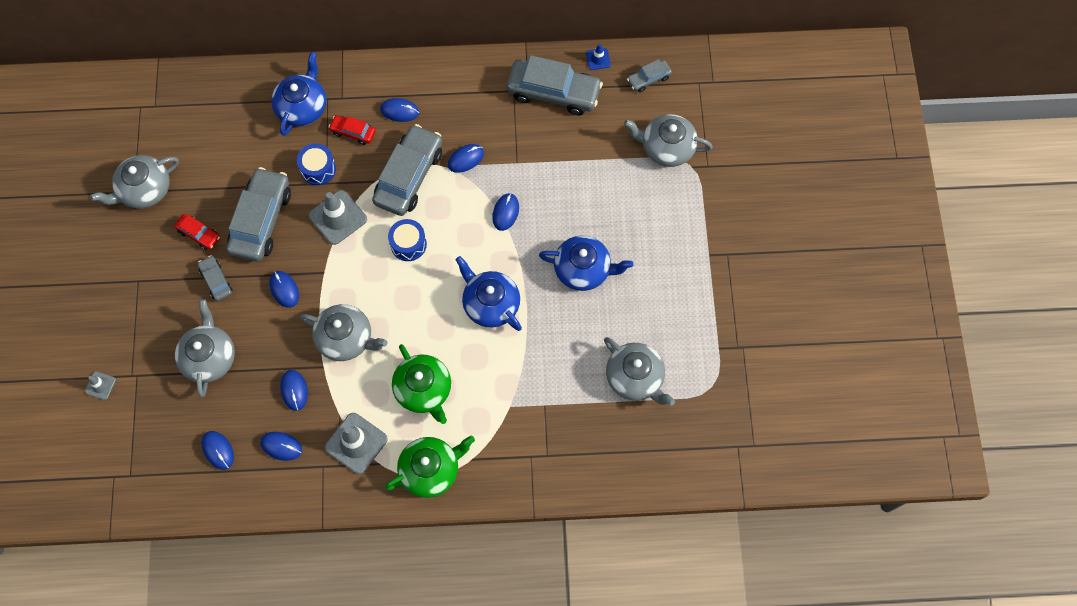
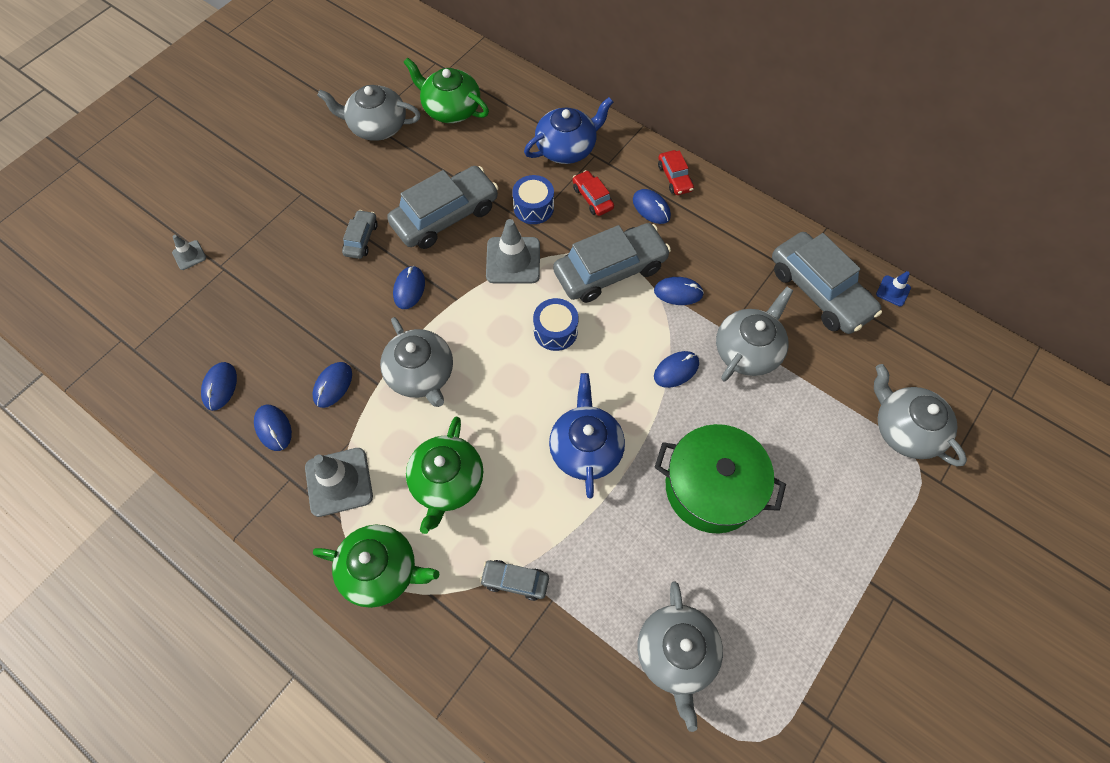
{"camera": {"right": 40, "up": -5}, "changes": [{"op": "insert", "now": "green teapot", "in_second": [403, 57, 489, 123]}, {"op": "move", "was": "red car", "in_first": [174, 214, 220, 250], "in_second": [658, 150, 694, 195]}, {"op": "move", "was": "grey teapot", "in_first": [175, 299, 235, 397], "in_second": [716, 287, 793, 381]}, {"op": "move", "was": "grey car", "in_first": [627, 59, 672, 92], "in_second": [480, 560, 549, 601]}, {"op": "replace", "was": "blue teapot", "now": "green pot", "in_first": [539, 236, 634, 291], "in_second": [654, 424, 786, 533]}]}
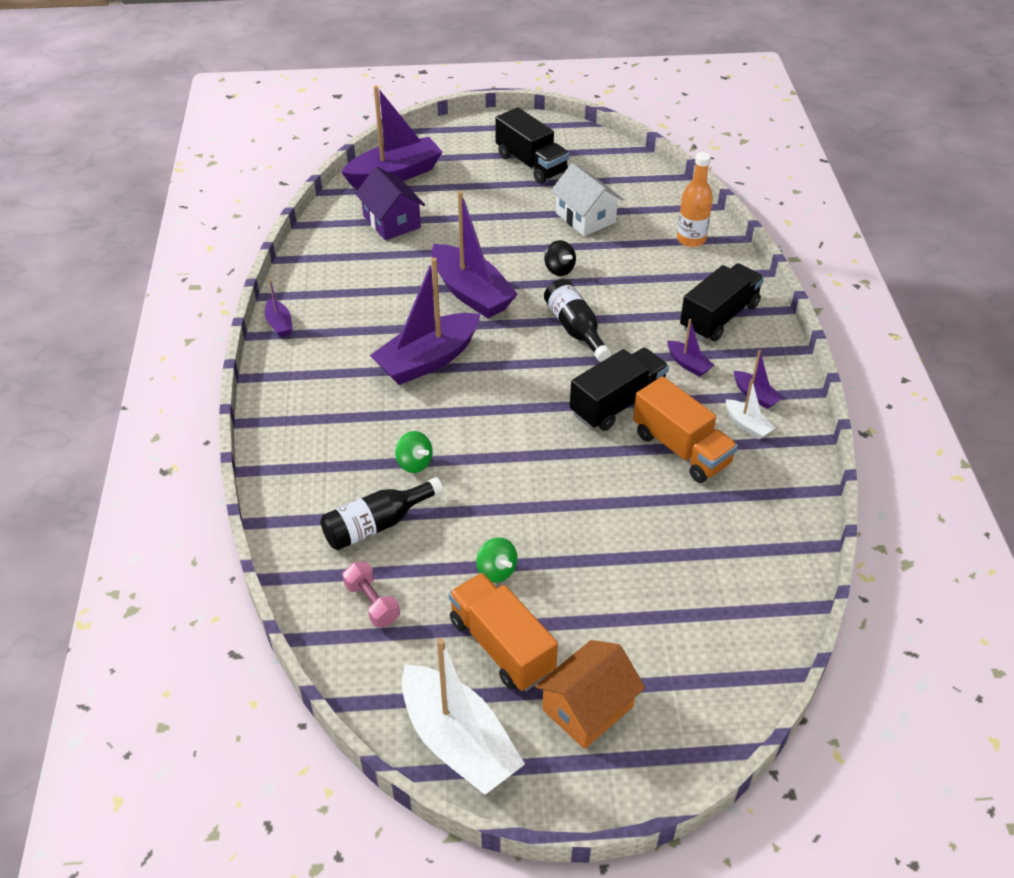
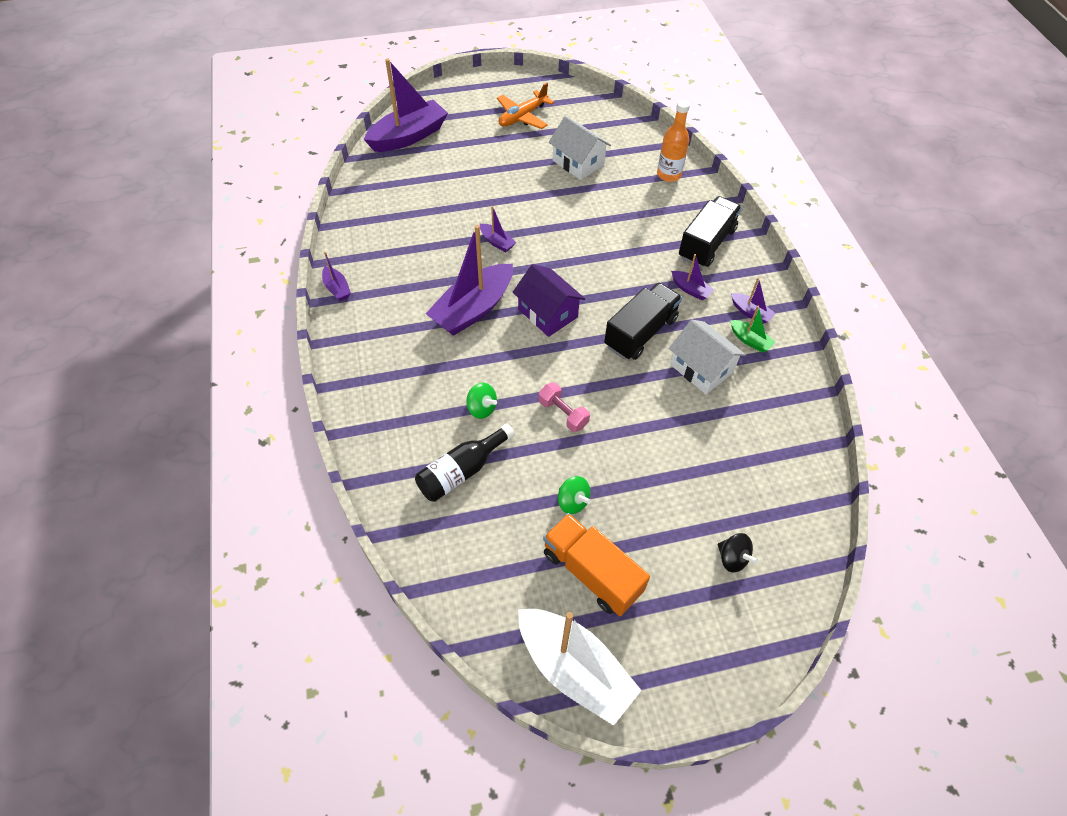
{"camera": {"right": -10, "up": 10}, "changes": [{"op": "delete", "was": "orange house", "in_first": [535, 640, 645, 749]}, {"op": "delete", "was": "black bottle", "in_first": [544, 279, 611, 362]}, {"op": "move", "was": "pink dumbbell", "in_first": [343, 561, 400, 627], "in_second": [539, 382, 590, 432]}, {"op": "move", "was": "purple house", "in_first": [355, 166, 425, 240], "in_second": [513, 264, 585, 337]}, {"op": "move", "was": "black spinning top", "in_first": [544, 240, 576, 276], "in_second": [718, 533, 758, 572]}, {"op": "replace", "was": "black truck", "now": "orange plane", "in_first": [495, 107, 569, 184], "in_second": [497, 83, 554, 129]}, {"op": "replace", "was": "orange truck", "now": "white house", "in_first": [633, 376, 738, 483], "in_second": [669, 320, 746, 394]}, {"op": "recolor", "was": "white boat", "now": "green boat", "in_first": [726, 379, 775, 440], "in_second": [730, 306, 775, 353]}, {"op": "resize", "was": "purple boat", "in_first": [431, 191, 518, 318], "in_second": [480, 206, 516, 252], "ratio": 0.45}]}
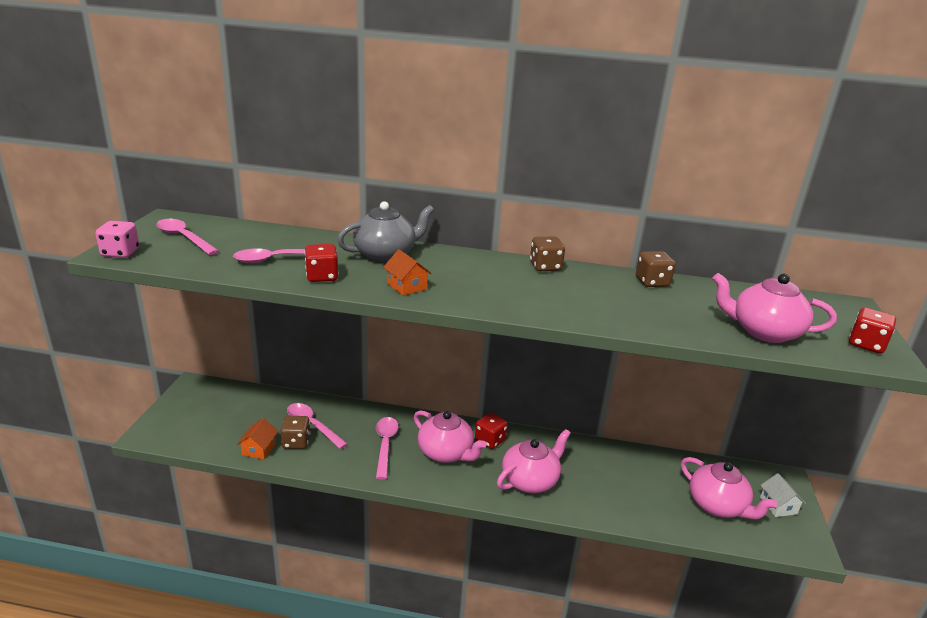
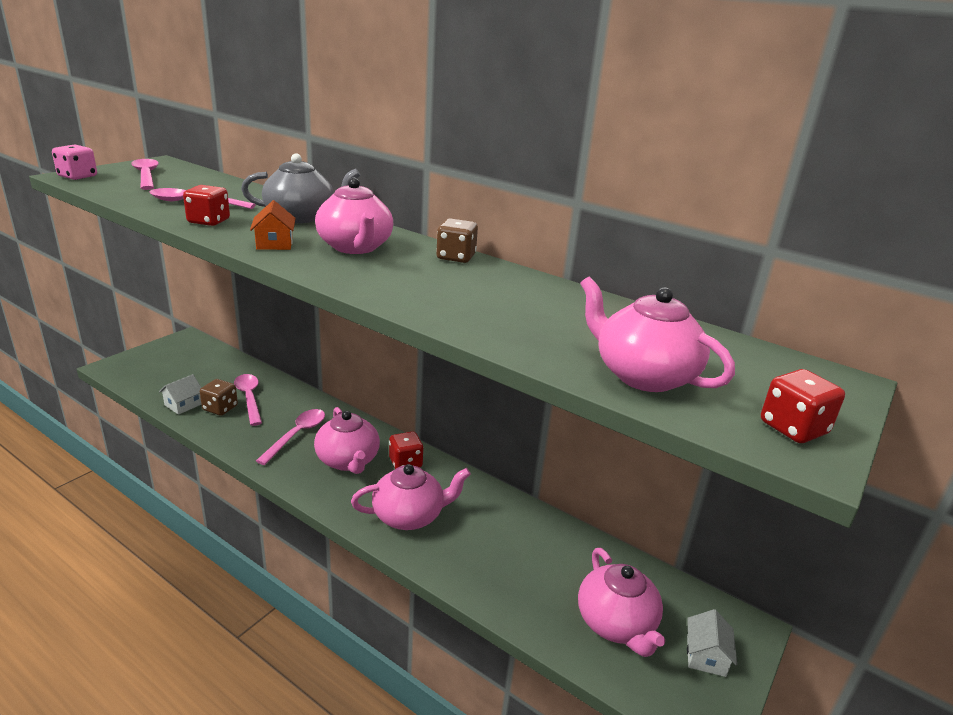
{"camera": {"right": 25, "up": 0}, "changes": [{"op": "delete", "was": "brown dice", "in_first": [636, 251, 676, 287]}, {"op": "insert", "now": "pink teapot", "in_second": [315, 177, 393, 254]}, {"op": "recolor", "was": "orange house", "now": "white house", "in_first": [237, 418, 278, 460], "in_second": [159, 374, 201, 415]}]}
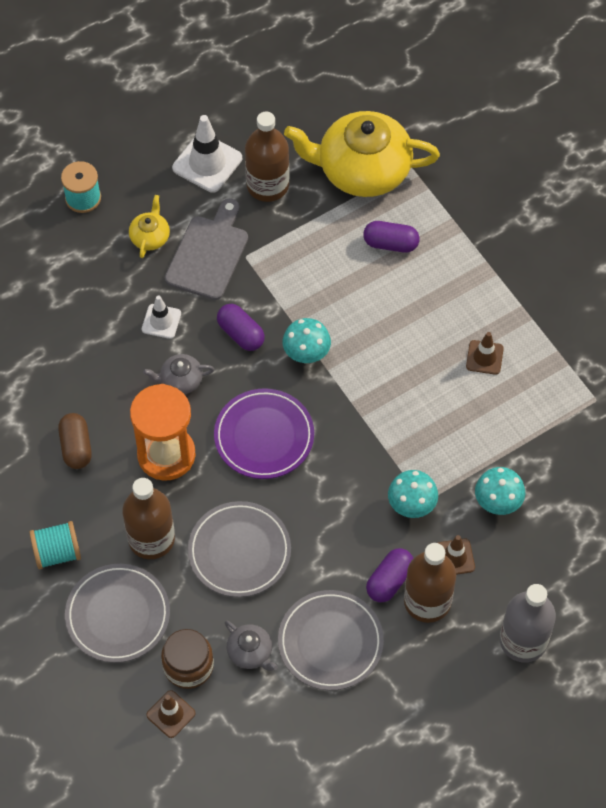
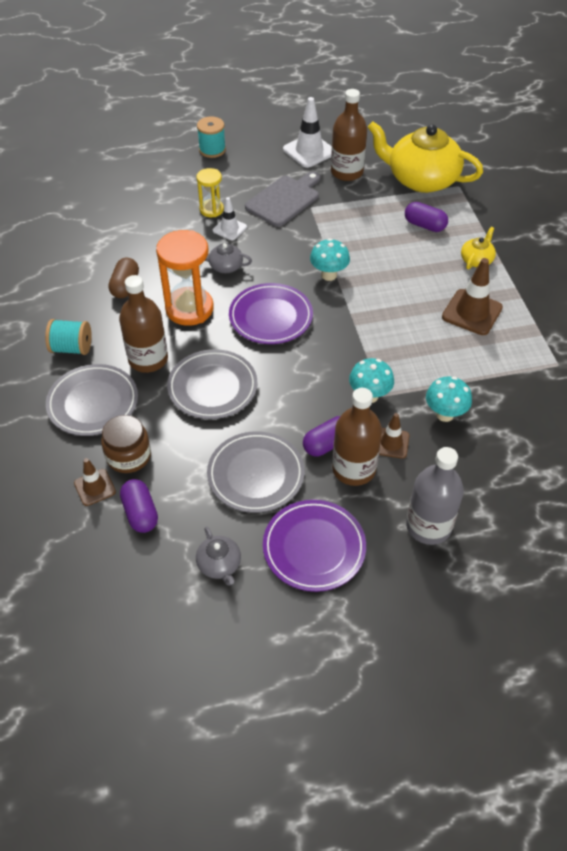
{"camera": {"right": 20, "up": -10}, "changes": [{"op": "insert", "now": "yellow hourglass", "in_second": [196, 168, 224, 217]}, {"op": "insert", "now": "purple plate", "in_second": [263, 500, 366, 592]}, {"op": "move", "was": "yellow teapot", "in_first": [129, 195, 170, 258], "in_second": [461, 227, 496, 269]}, {"op": "move", "was": "purple capsule", "in_first": [217, 304, 265, 351], "in_second": [120, 479, 158, 533]}, {"op": "move", "was": "grey teapot", "in_first": [225, 620, 278, 671], "in_second": [196, 526, 241, 586]}, {"op": "resize", "was": "brown traffic cone", "in_first": [466, 332, 504, 375], "in_second": [442, 258, 503, 335], "ratio": 1.68}]}
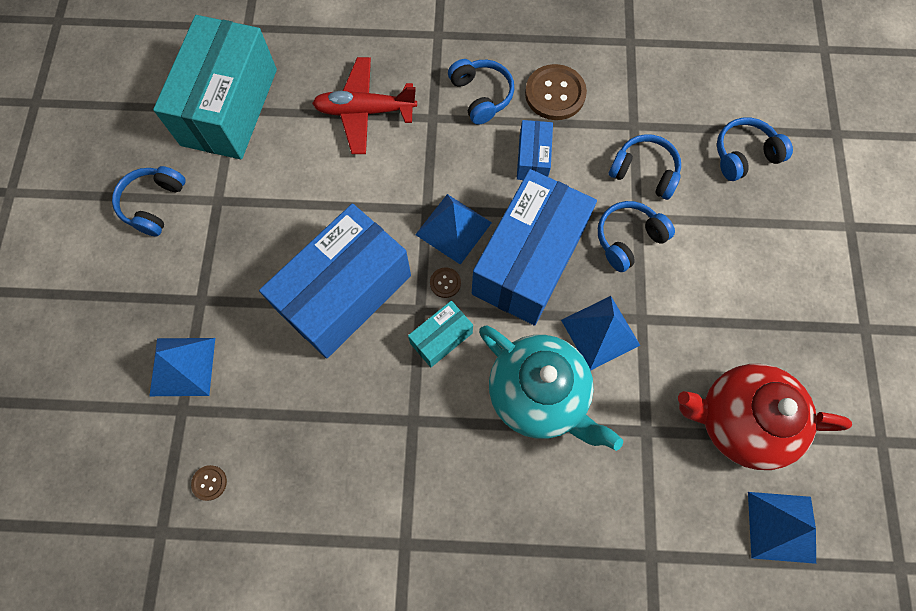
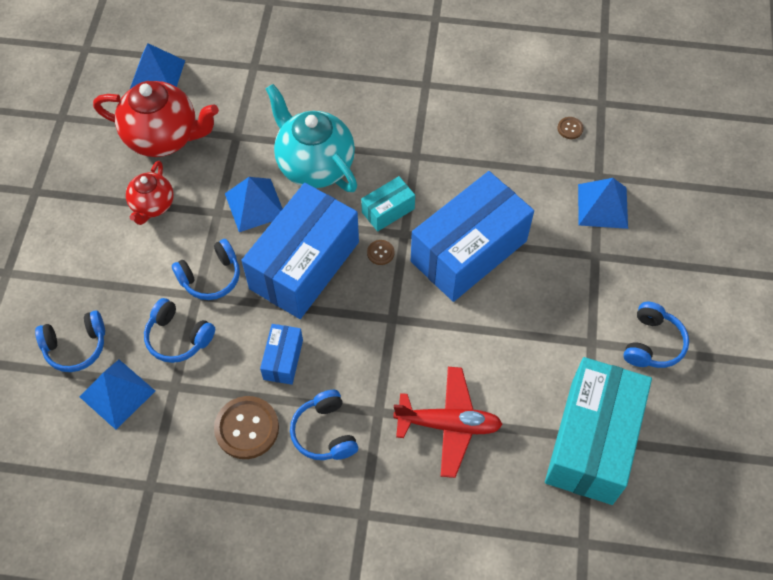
{"camera": {"right": -175, "up": -10}, "changes": [{"op": "insert", "now": "red teapot", "in_second": [126, 161, 174, 225]}, {"op": "move", "was": "blue pyramid", "in_first": [415, 194, 492, 265], "in_second": [80, 360, 155, 430]}]}
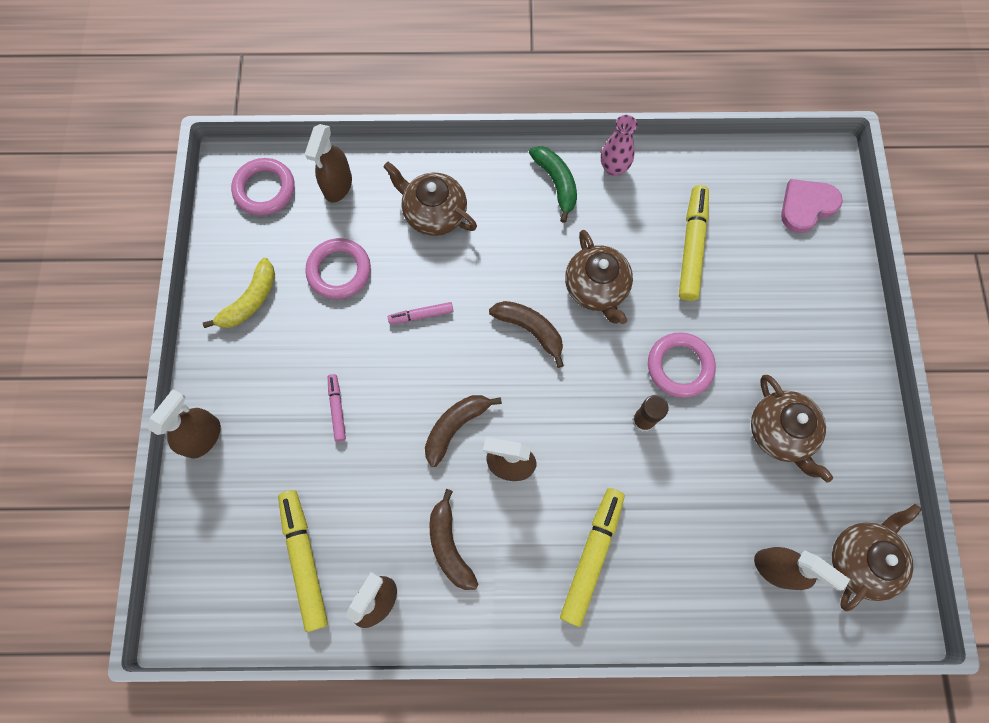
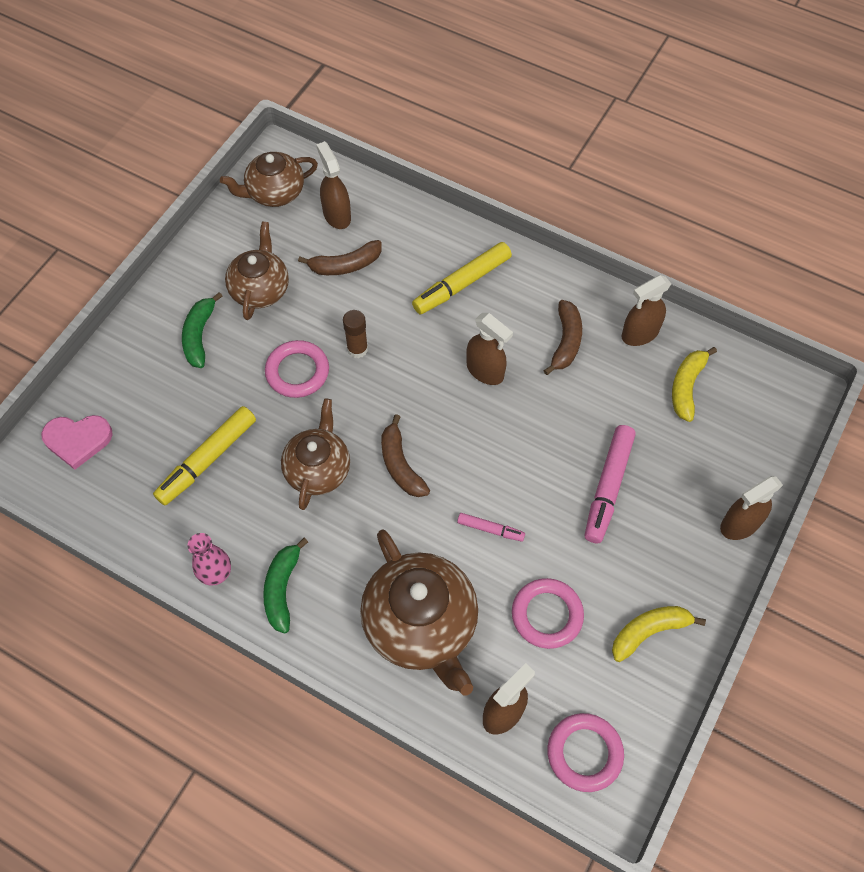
{"camera": {"right": -150, "up": -10}, "changes": [{"op": "insert", "now": "green banana", "in_second": [182, 292, 222, 368]}, {"op": "move", "was": "brown banana", "in_first": [425, 395, 502, 467], "in_second": [298, 240, 382, 275]}, {"op": "replace", "was": "yellow marker", "now": "yellow banana", "in_first": [278, 490, 328, 632], "in_second": [672, 347, 717, 422]}, {"op": "resize", "was": "pink marker", "in_first": [328, 374, 346, 442], "in_second": [585, 425, 636, 543], "ratio": 1.9}, {"op": "resize", "was": "brown teapot", "in_first": [383, 162, 477, 236], "in_second": [360, 529, 478, 696], "ratio": 1.57}]}
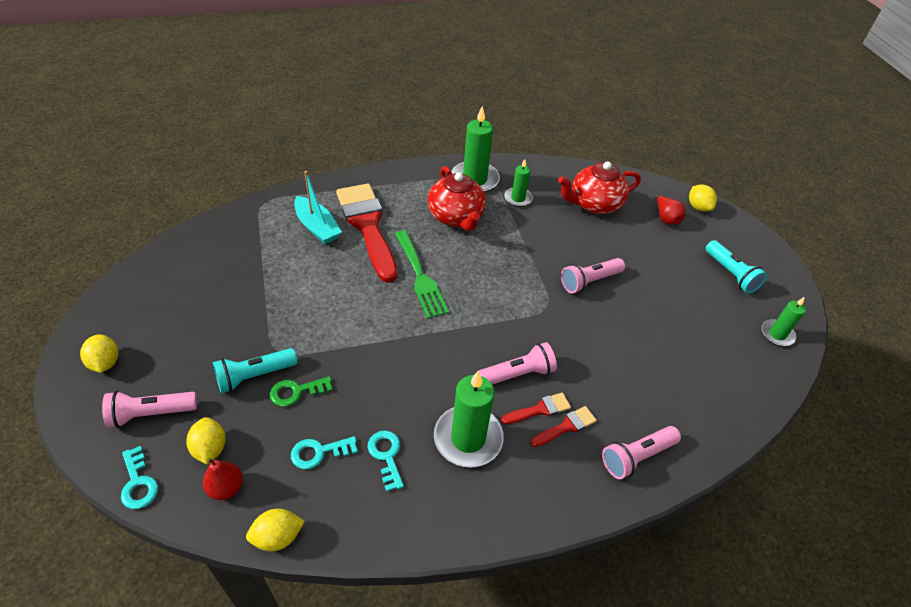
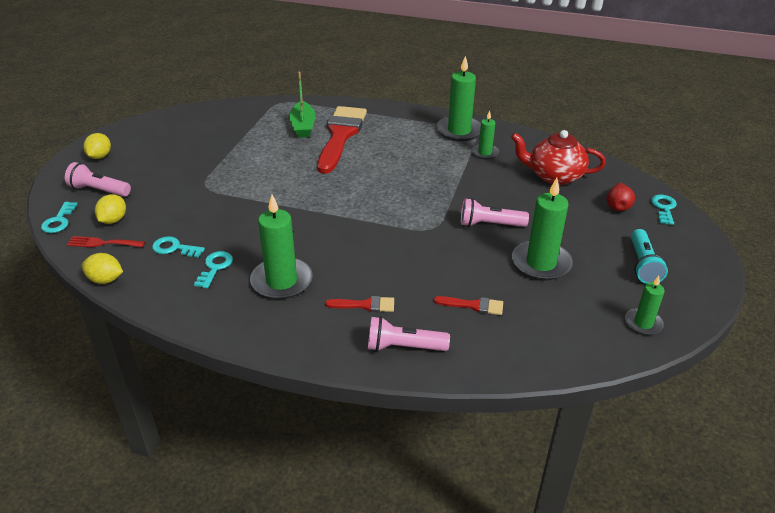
{"camera": {"right": 35, "up": -10}, "changes": [{"op": "delete", "was": "turquoise flashlight", "in_first": [213, 348, 297, 393]}, {"op": "delete", "was": "green key", "in_first": [270, 376, 333, 407]}, {"op": "delete", "was": "green fork", "in_first": [395, 230, 449, 319]}, {"op": "delete", "was": "red teapot", "in_first": [428, 166, 486, 231]}, {"op": "delete", "was": "pink flashlight", "in_first": [479, 342, 557, 385]}, {"op": "insert", "now": "green candle", "in_second": [512, 178, 573, 281]}, {"op": "move", "was": "red brush", "in_first": [501, 392, 571, 424], "in_second": [434, 296, 503, 315]}, {"op": "replace", "was": "red pear", "now": "red fork", "in_first": [203, 458, 243, 500], "in_second": [67, 236, 145, 247]}, {"op": "replace", "was": "yellow lemon", "now": "turquoise key", "in_first": [689, 185, 717, 212], "in_second": [651, 194, 677, 225]}, {"op": "recolor", "was": "turquoise boat", "now": "green boat", "in_first": [294, 171, 342, 244], "in_second": [289, 72, 315, 138]}]}
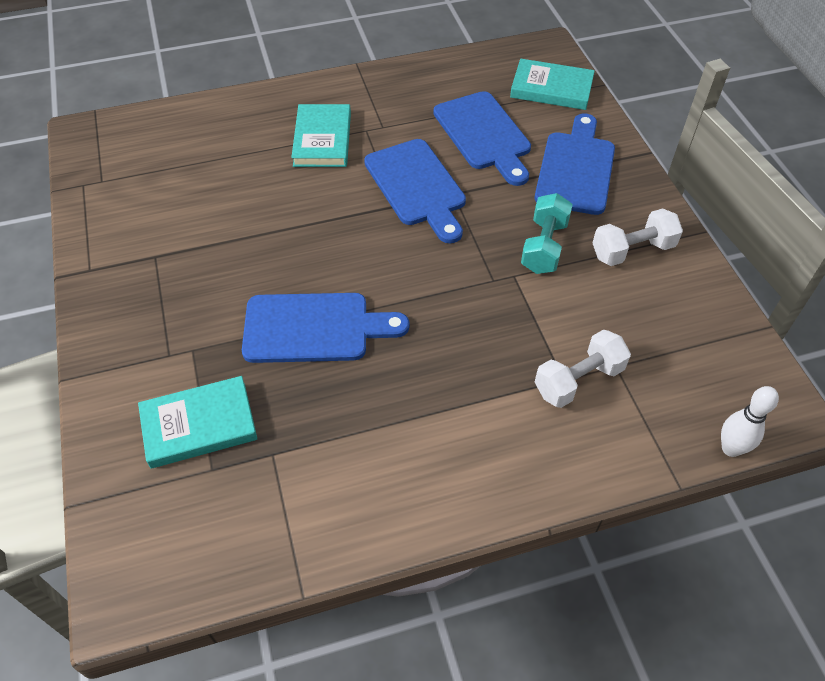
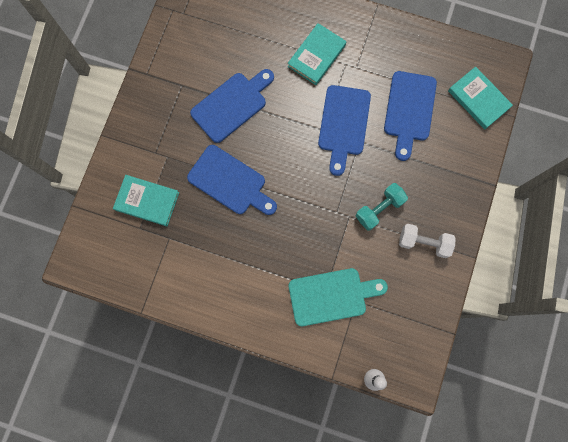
{"camera": {"right": 35, "up": 25}, "changes": [{"op": "move", "was": "blue cutting board", "in_first": [535, 113, 615, 215], "in_second": [190, 69, 274, 143]}, {"op": "replace", "was": "white dumbbell", "now": "turquoise cutting board", "in_first": [535, 329, 631, 408], "in_second": [289, 268, 388, 326]}]}
